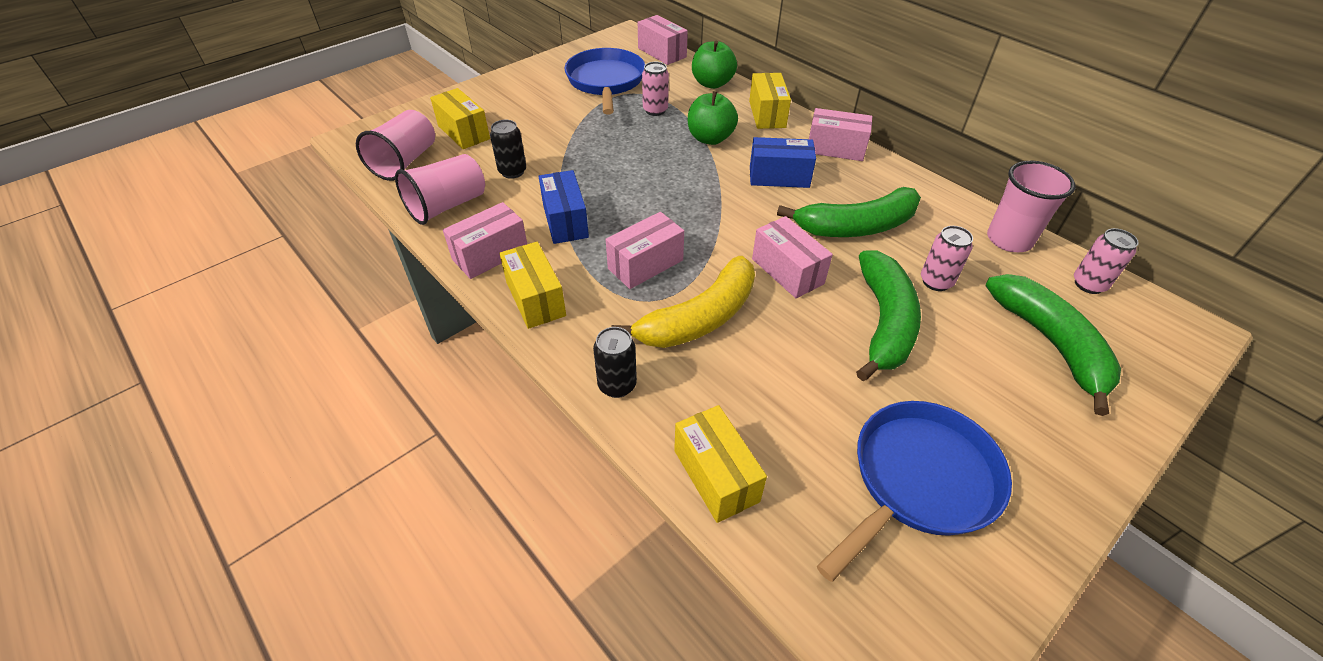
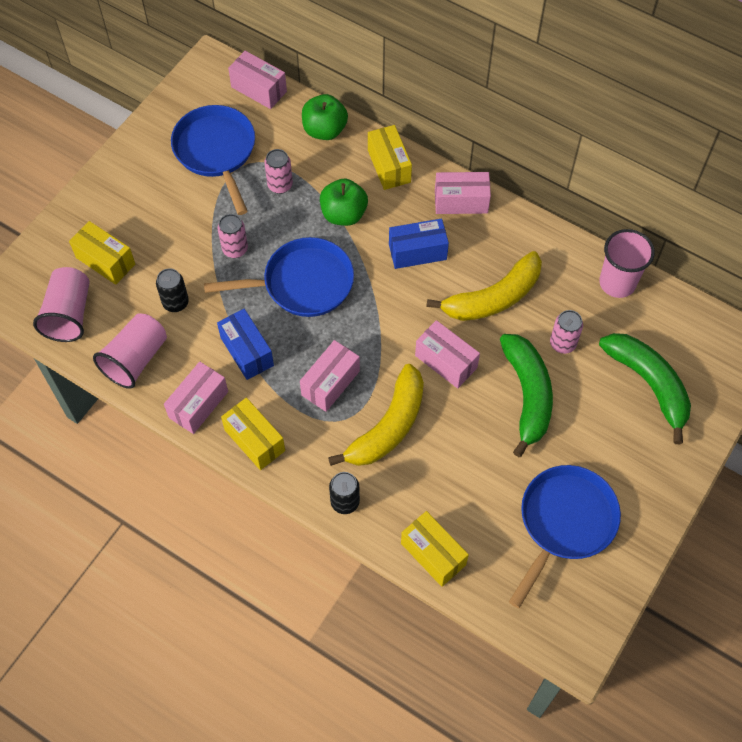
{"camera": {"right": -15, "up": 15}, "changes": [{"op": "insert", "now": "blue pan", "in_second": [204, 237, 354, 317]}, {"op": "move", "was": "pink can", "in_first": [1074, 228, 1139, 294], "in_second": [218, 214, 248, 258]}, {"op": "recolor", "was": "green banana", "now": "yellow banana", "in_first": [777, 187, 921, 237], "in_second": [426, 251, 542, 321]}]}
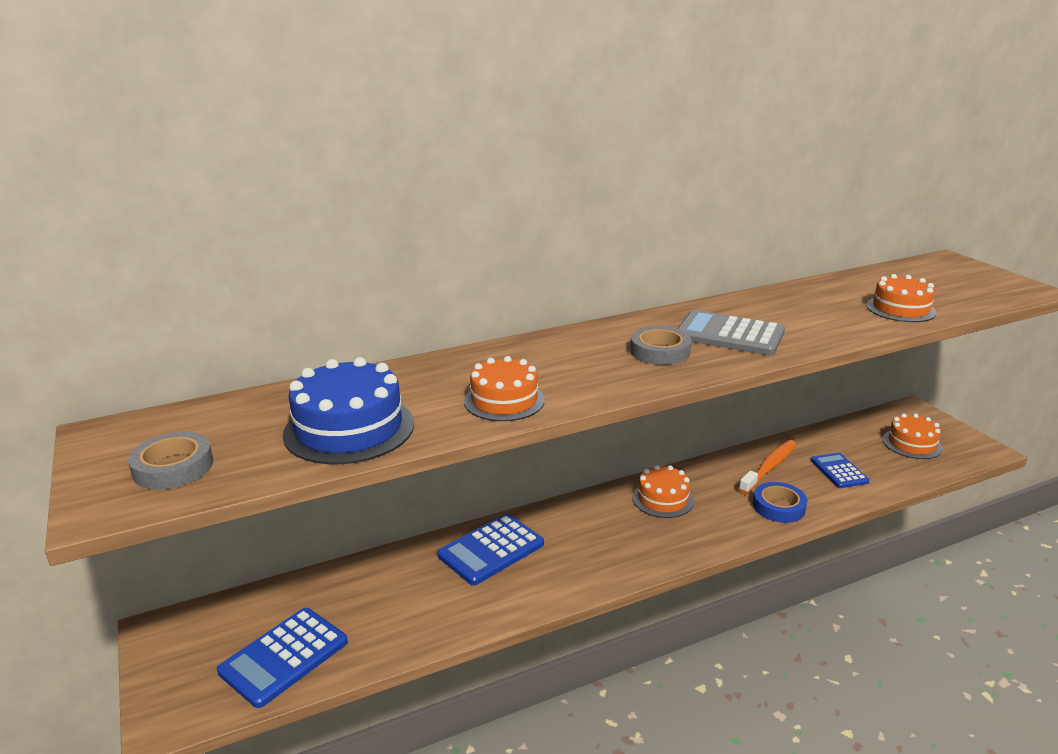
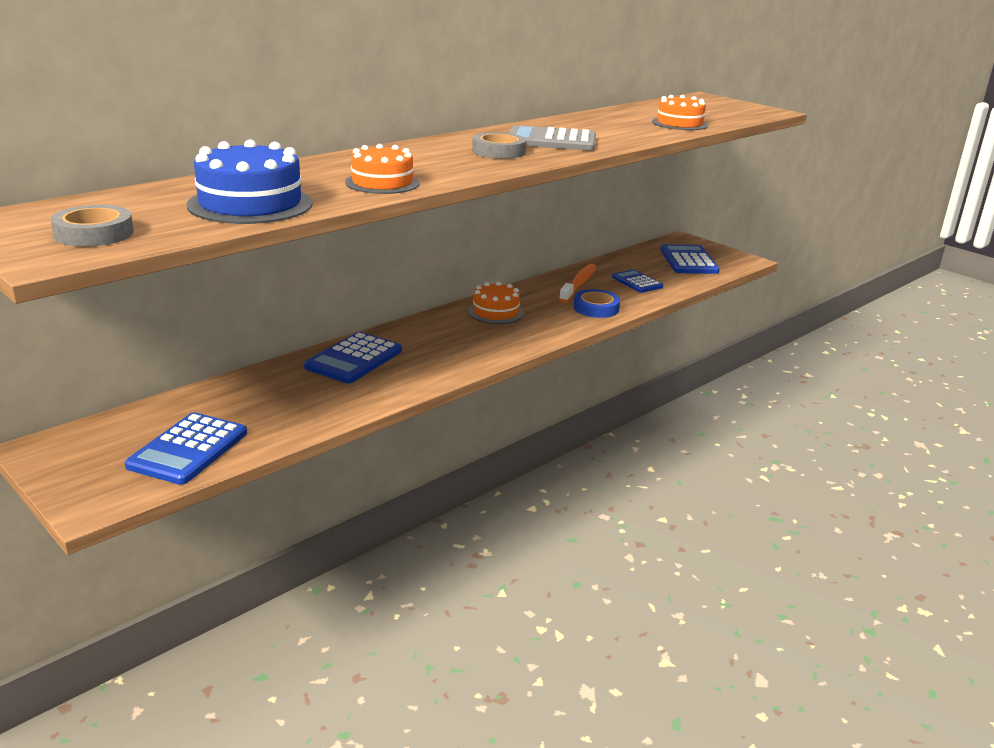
{"camera": {"right": -20, "up": 0}, "changes": [{"op": "replace", "was": "orange cake", "now": "blue calculator", "in_first": [883, 413, 942, 459], "in_second": [660, 244, 720, 274]}]}
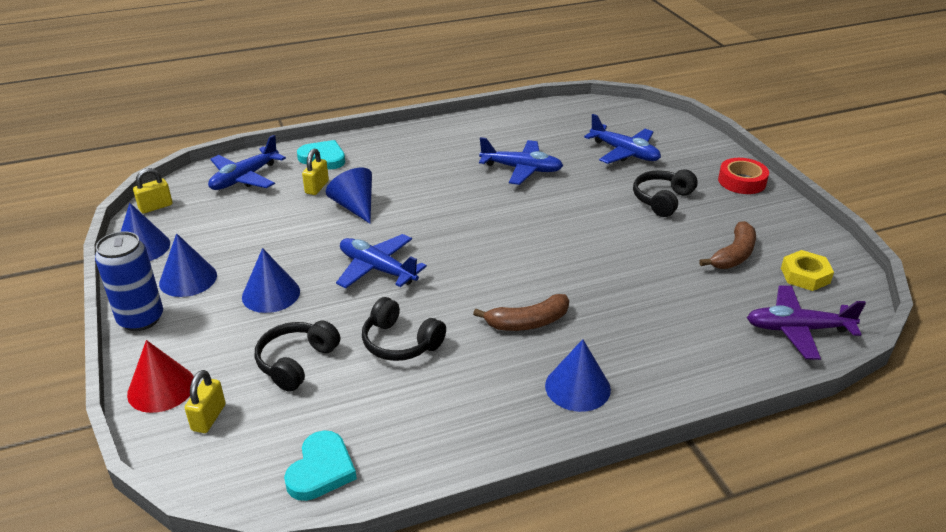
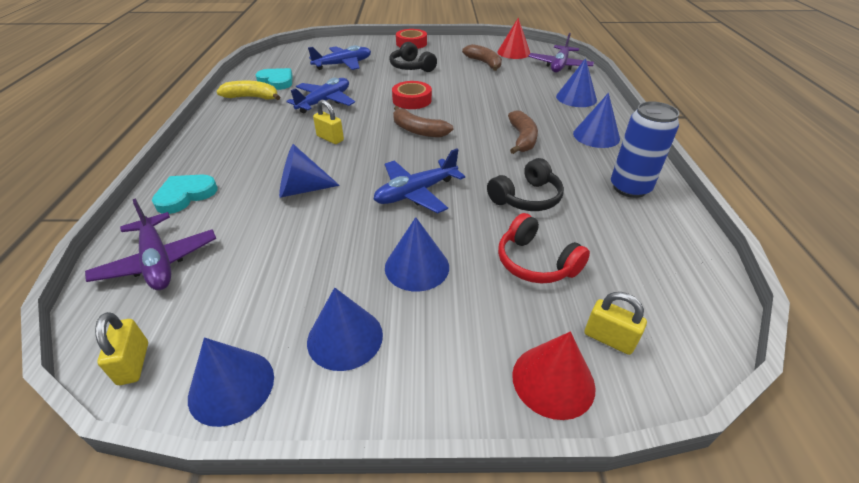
{"camera": {"right": -70, "up": 5}, "changes": [{"op": "insert", "now": "yellow banana", "in_second": [216, 81, 280, 100]}, {"op": "insert", "now": "red tape", "in_second": [392, 81, 432, 109]}, {"op": "insert", "now": "brown banana", "in_second": [393, 106, 453, 138]}, {"op": "insert", "now": "blue cone", "in_second": [556, 58, 597, 107]}, {"op": "move", "was": "blue can", "in_first": [95, 231, 163, 331], "in_second": [611, 101, 680, 198]}, {"op": "move", "was": "turquoise heart", "in_first": [284, 430, 357, 501], "in_second": [256, 68, 292, 90]}, {"op": "move", "was": "yellow padlock", "in_first": [302, 149, 329, 195], "in_second": [313, 100, 344, 144]}, {"op": "replace", "was": "yellow nut", "now": "red cone", "in_first": [781, 250, 834, 291], "in_second": [497, 18, 530, 59]}, {"op": "recolor", "was": "blue plane", "now": "purple plane", "in_first": [208, 135, 286, 190], "in_second": [85, 198, 216, 290]}, {"op": "recolor", "was": "black headphones", "now": "red headphones", "in_first": [255, 321, 340, 392], "in_second": [498, 213, 590, 283]}]}
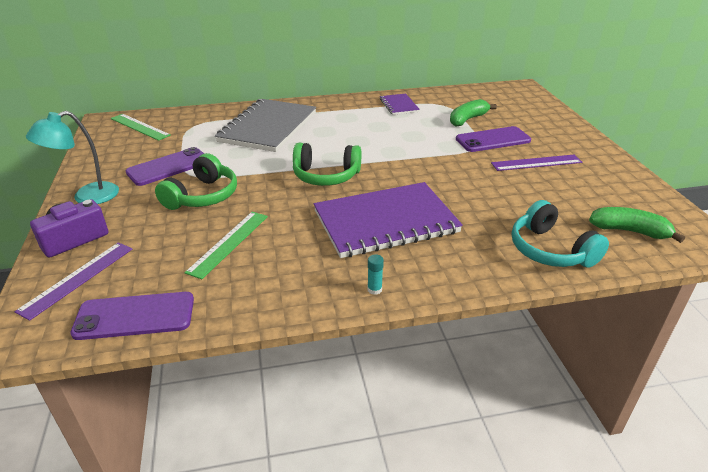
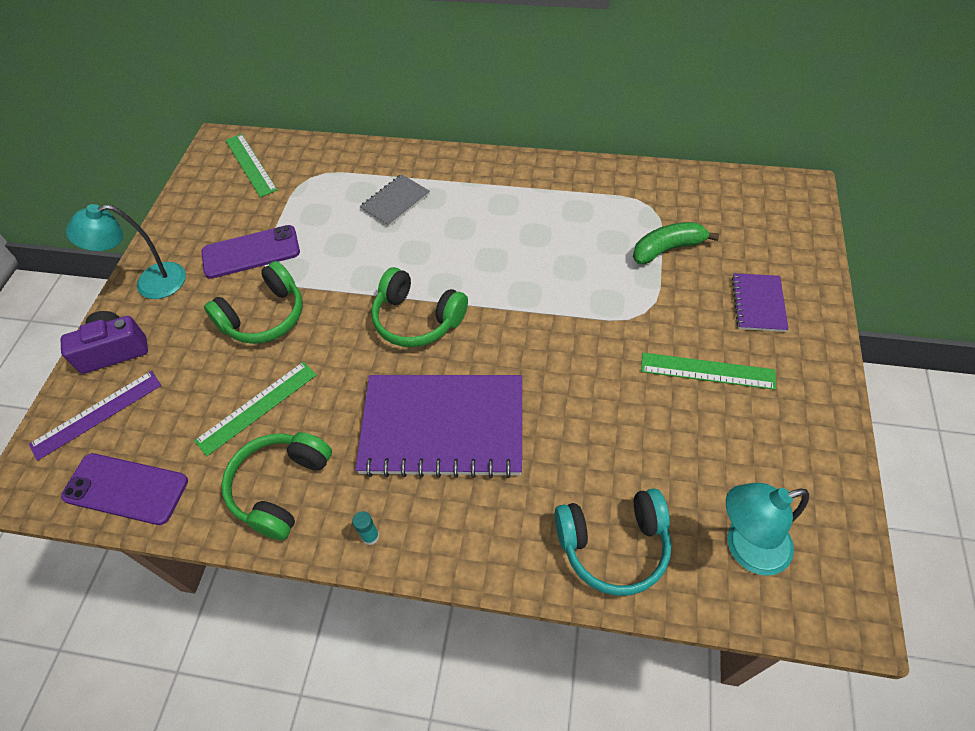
{"camera": {"right": 25, "up": 20}, "changes": [{"op": "delete", "was": "purple phone", "in_first": [456, 126, 531, 152]}, {"op": "insert", "now": "green headphones", "in_second": [221, 432, 332, 540]}, {"op": "move", "was": "purple notebook", "in_first": [380, 94, 420, 115], "in_second": [732, 273, 789, 332]}, {"op": "replace", "was": "green banana", "now": "turquoise lamp", "in_first": [589, 207, 685, 243], "in_second": [726, 483, 809, 576]}, {"op": "recolor", "was": "purple ruler", "now": "green ruler", "in_first": [491, 155, 582, 171], "in_second": [641, 353, 776, 390]}, {"op": "rotate", "was": "turquoise headphones", "in_first": [512, 200, 609, 268], "in_second": [555, 489, 671, 596], "clockwise": -90}, {"op": "resize", "was": "grey notebook", "in_first": [215, 99, 316, 152], "in_second": [360, 174, 430, 227], "ratio": 0.47}]}
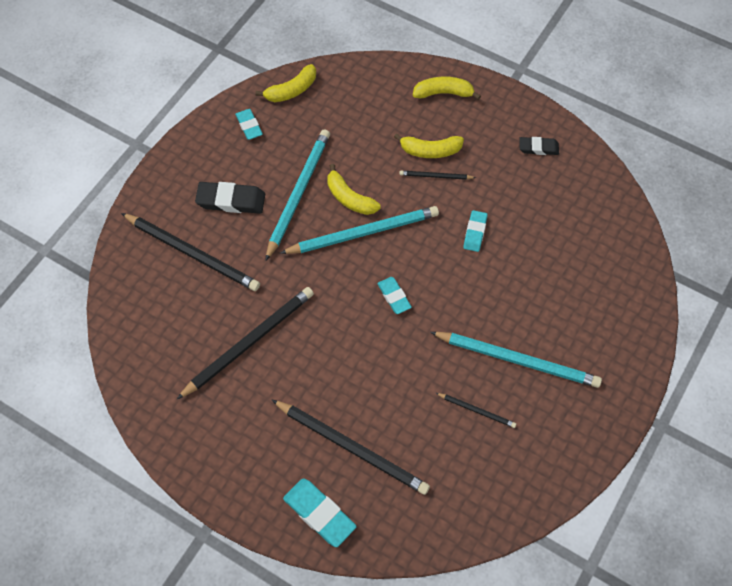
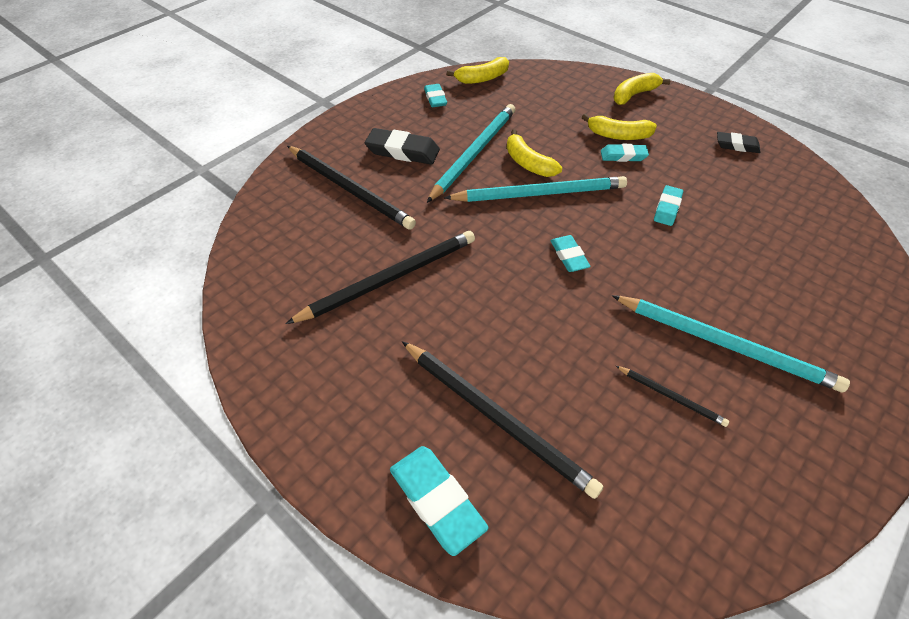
{"camera": {"right": 10, "up": -10}, "changes": [{"op": "replace", "was": "black pencil", "now": "turquoise eraser", "in_first": [399, 171, 476, 180], "in_second": [601, 144, 649, 162]}, {"op": "rotate", "was": "yellow banana", "in_first": [413, 76, 481, 100], "in_second": [613, 73, 671, 105], "clockwise": -45}]}
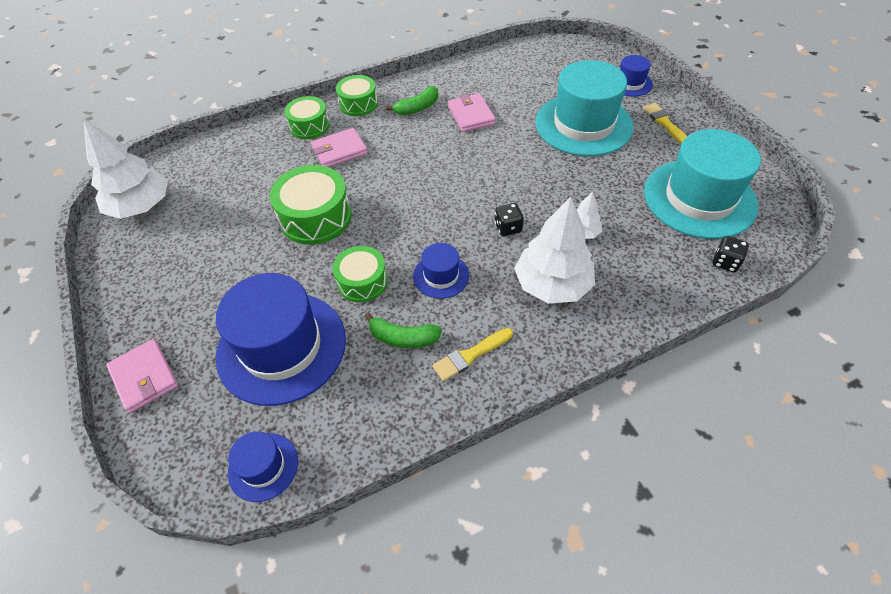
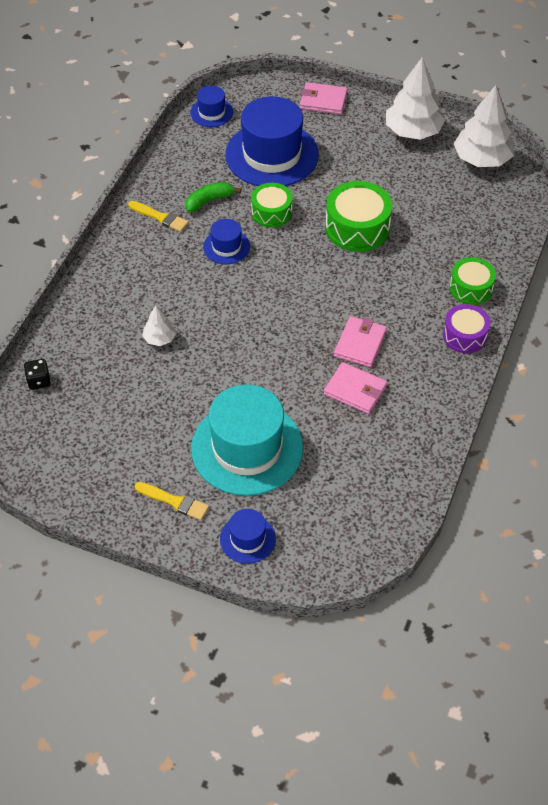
{"camera": {"right": 135, "up": 0}, "changes": [{"op": "delete", "was": "green banana", "in_first": [386, 86, 438, 115]}, {"op": "delete", "was": "black dice", "in_first": [494, 203, 524, 236]}, {"op": "delete", "was": "turquoise hat", "in_first": [644, 129, 761, 239]}, {"op": "move", "was": "pink wallet", "in_first": [311, 128, 368, 167], "in_second": [334, 316, 387, 367]}, {"op": "move", "was": "white tree", "in_first": [514, 197, 595, 304], "in_second": [386, 58, 445, 140]}, {"op": "recolor", "was": "green drum", "now": "purple drum", "in_first": [336, 75, 378, 116], "in_second": [443, 304, 490, 353]}, {"op": "rotate", "was": "yellow brush", "in_first": [432, 328, 513, 381], "in_second": [128, 201, 189, 232], "clockwise": 105}]}
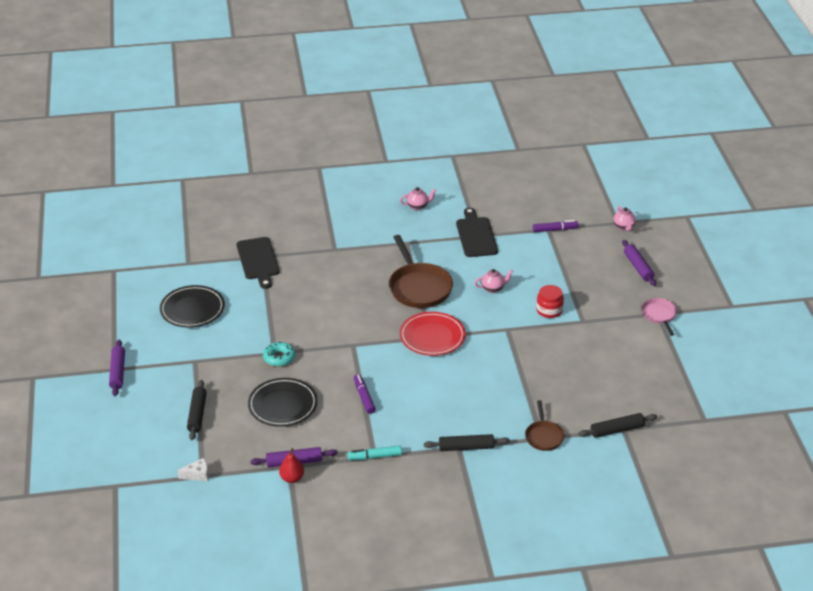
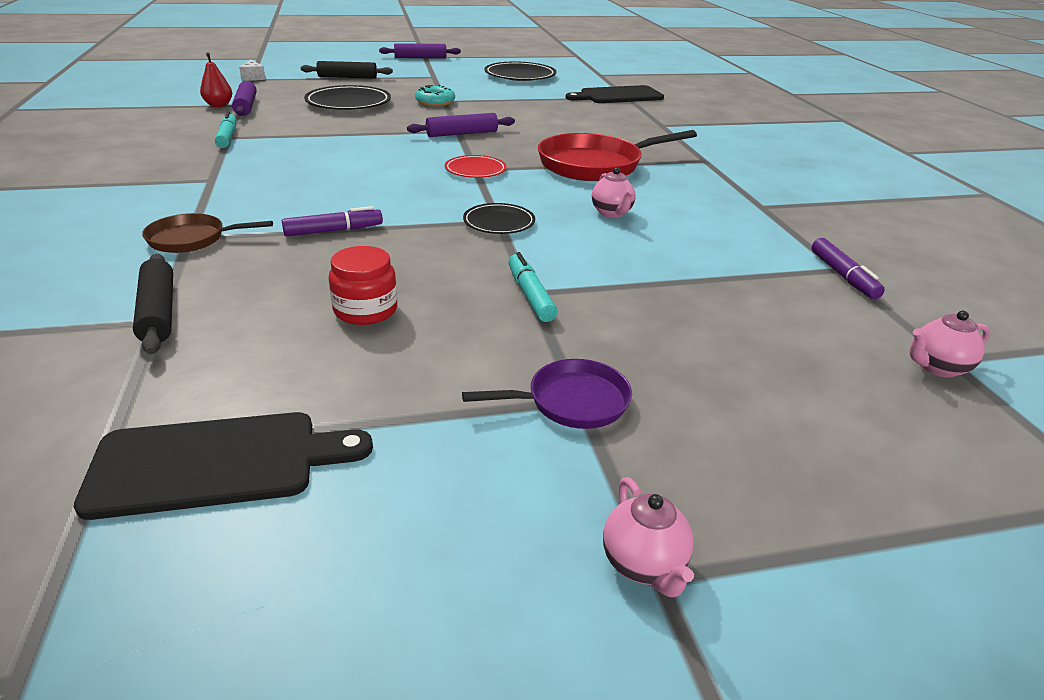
{"camera": {"right": 85, "up": -5}, "changes": [{"op": "delete", "was": "black rolling pin", "in_first": [424, 434, 510, 451]}, {"op": "insert", "now": "black plate", "in_second": [463, 203, 535, 234]}, {"op": "insert", "now": "turquoise marker", "in_second": [508, 252, 558, 322]}, {"op": "move", "was": "purple marker", "in_first": [354, 374, 376, 414], "in_second": [282, 206, 383, 236]}, {"op": "move", "was": "pink teapot", "in_first": [400, 187, 436, 210], "in_second": [603, 477, 694, 598]}, {"op": "move", "was": "black cutting board", "in_first": [456, 208, 498, 257], "in_second": [74, 412, 373, 520]}, {"op": "move", "was": "red jar", "in_first": [536, 285, 564, 318], "in_second": [328, 246, 397, 325]}, {"op": "move", "was": "purple rolling pin", "in_first": [622, 240, 656, 286], "in_second": [407, 113, 515, 137]}, {"op": "recolor", "was": "brown pan", "now": "red pan", "in_first": [389, 235, 453, 308], "in_second": [538, 130, 697, 181]}, {"op": "recolor", "was": "pink pan", "now": "purple pan", "in_first": [641, 298, 677, 336], "in_second": [462, 359, 632, 429]}, {"op": "resize", "was": "red plate", "in_first": [400, 312, 466, 356], "in_second": [445, 155, 506, 178], "ratio": 0.59}]}
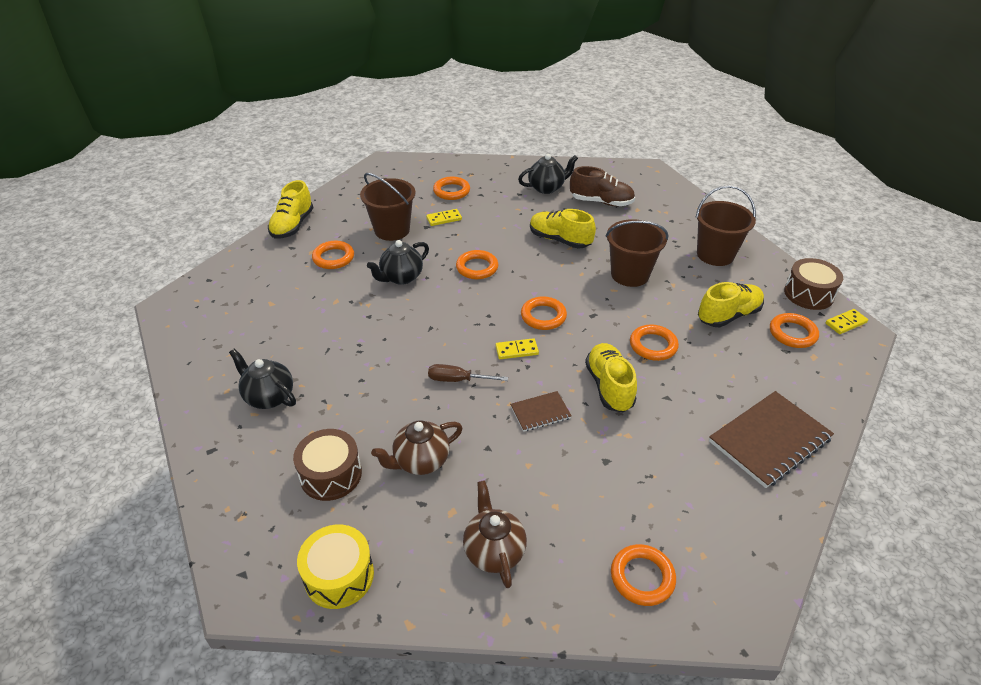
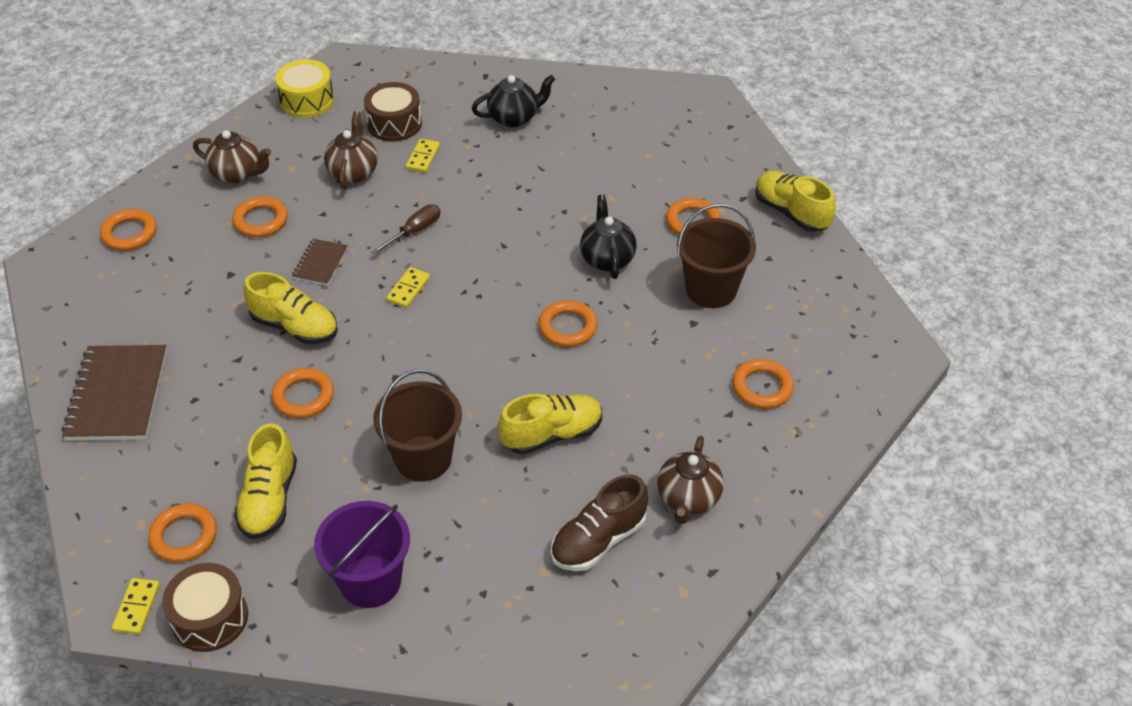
{"camera": {"right": 125, "up": 5}, "changes": [{"op": "move", "was": "yellow domino", "in_first": [426, 209, 462, 226], "in_second": [406, 139, 440, 173]}, {"op": "move", "was": "orange ring", "in_first": [521, 296, 567, 330], "in_second": [232, 196, 288, 237]}, {"op": "recolor", "was": "black teapot", "now": "brown teapot", "in_first": [518, 154, 578, 194], "in_second": [657, 436, 724, 524]}, {"op": "recolor", "was": "brown bucket", "now": "purple bucket", "in_first": [695, 185, 756, 266], "in_second": [314, 501, 410, 608]}]}
